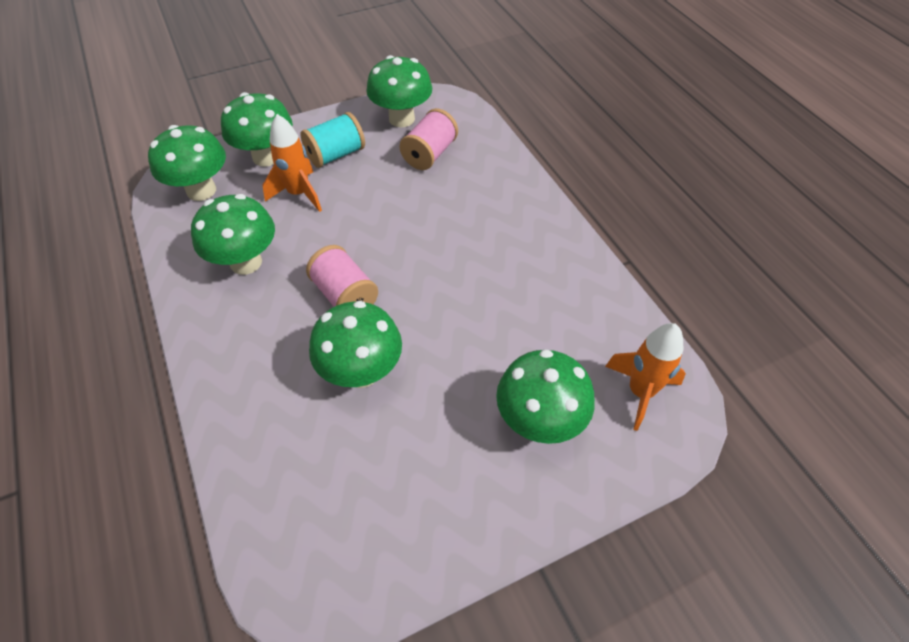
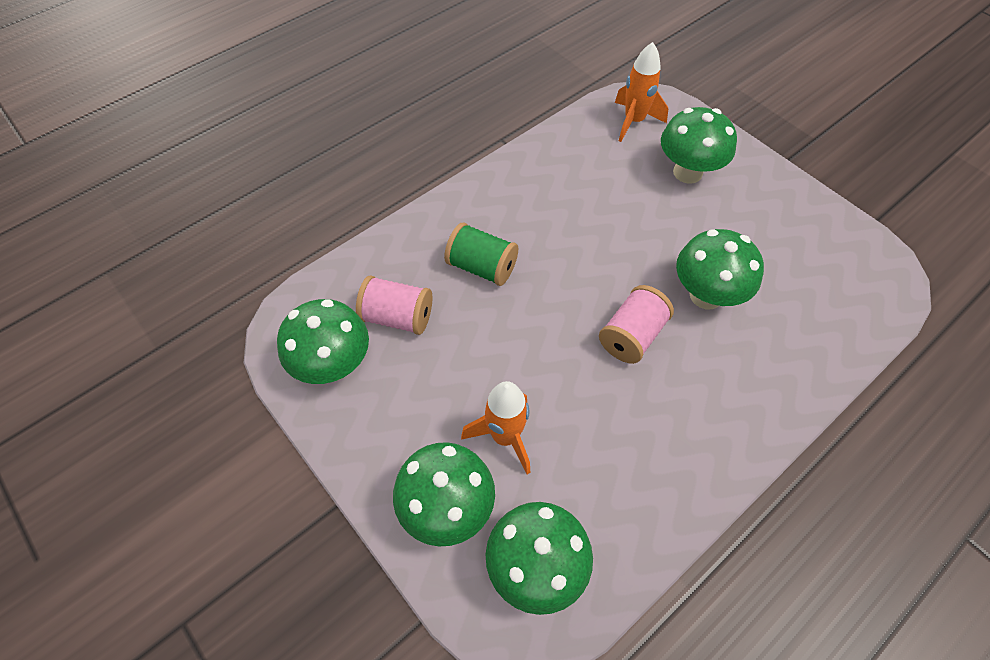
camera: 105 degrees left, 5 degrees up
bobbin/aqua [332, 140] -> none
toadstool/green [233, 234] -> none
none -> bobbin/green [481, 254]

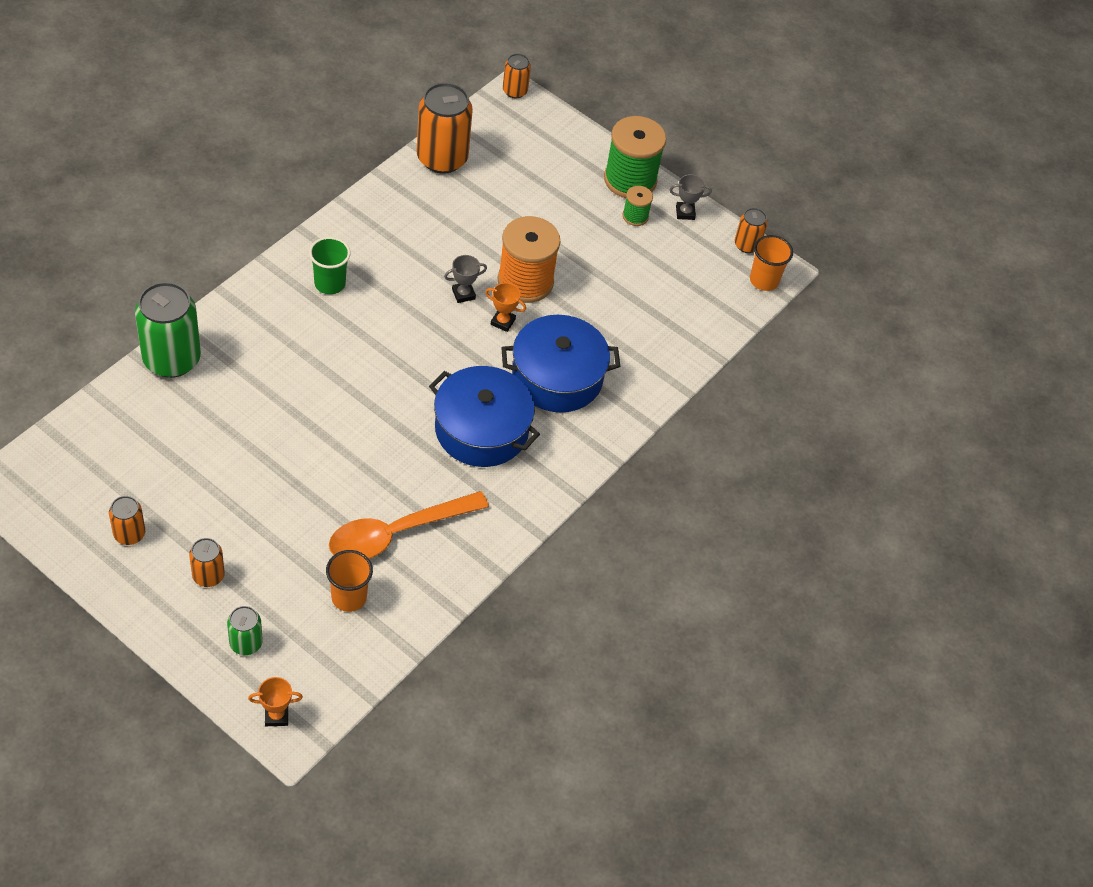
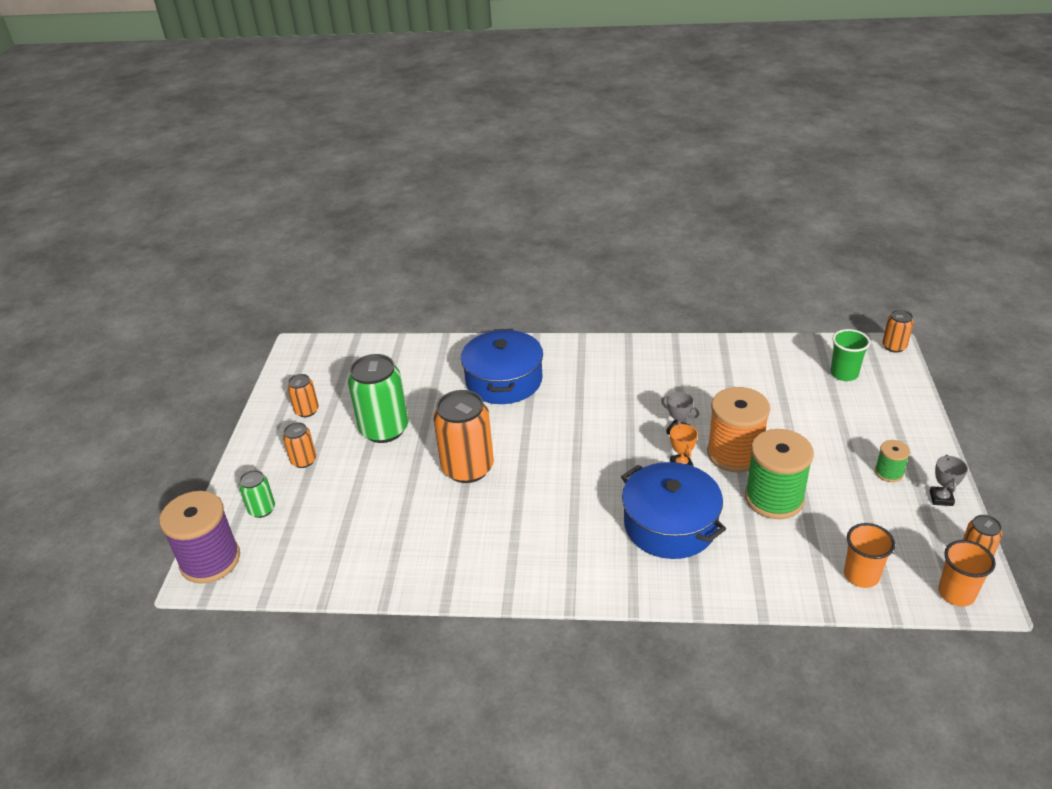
camera: 65 degrees right, 15 degrees down
soda can/bright orange [444, 128] -> soda can/bright orange [463, 436], move
bobbin/green [635, 157] -> bobbin/green [779, 474], move
award cup/ash-grey [691, 197] -> award cup/ash-grey [949, 480], 45 degrees clockwise
cup/green [330, 265] -> cup/green [850, 355], move
soda can/green [168, 330] -> soda can/green [378, 398], move
cooking pot/blue [484, 416] -> cooking pot/blue [502, 366], move
teaspoon/bright orange [409, 525] -> none
cup/bright orange [349, 581] -> cup/bright orange [869, 555], move
award cup/bright orange [275, 701] -> bobbin/violet [199, 537]

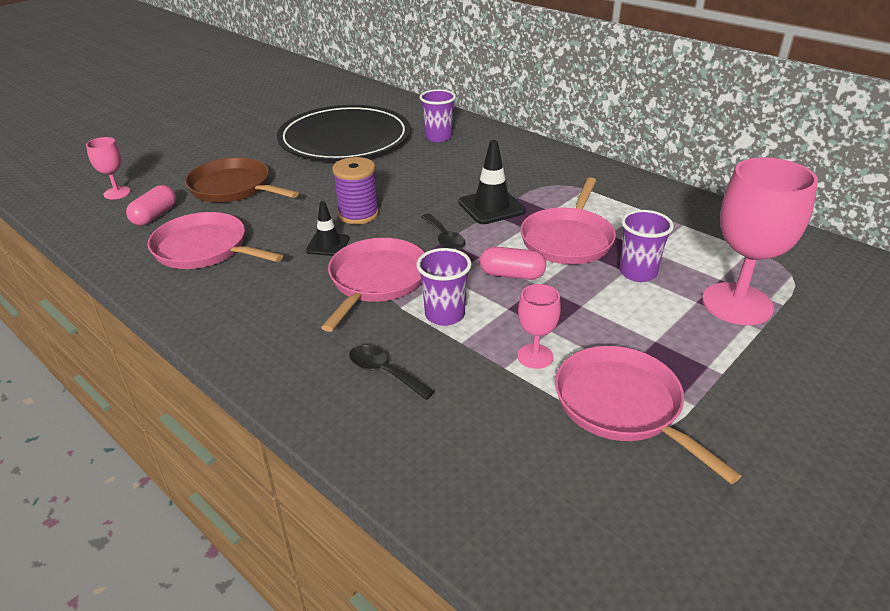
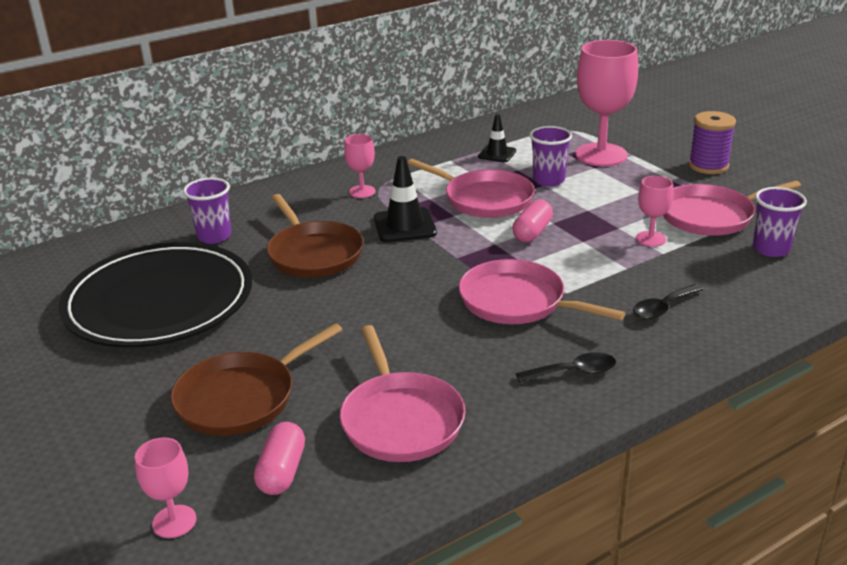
camera: 75 degrees left, 5 degrees down
bobbin/violet [355, 190] -> bobbin/violet [712, 142], move
pill shape/rose-pink [151, 205] -> pill shape/rose-pink [279, 458], 60 degrees clockwise
traffic cone/black [328, 228] -> traffic cone/black [497, 138], move
skillet/rose-pink [215, 240] -> skillet/rose-pink [402, 393], 60 degrees counterclockwise
teaspoon/black [443, 232] -> teaspoon/black [565, 367], move
cup/violet [444, 287] -> cup/violet [780, 222], move
none -> wine glass/rose-pink [360, 166]
none -> skillet/brown [315, 236]

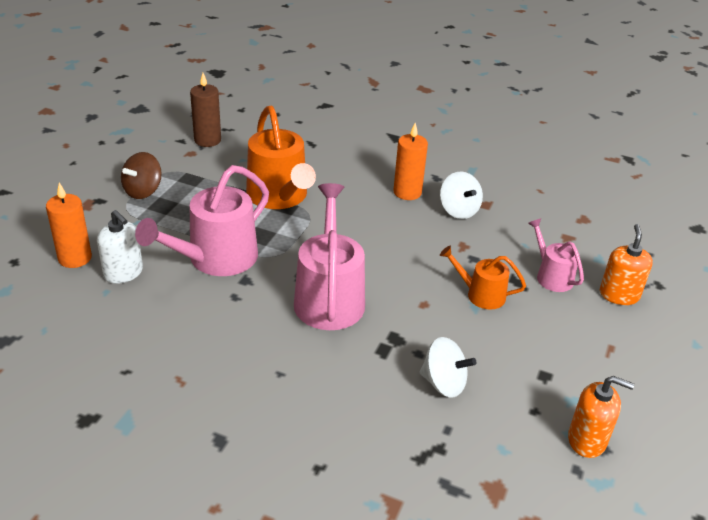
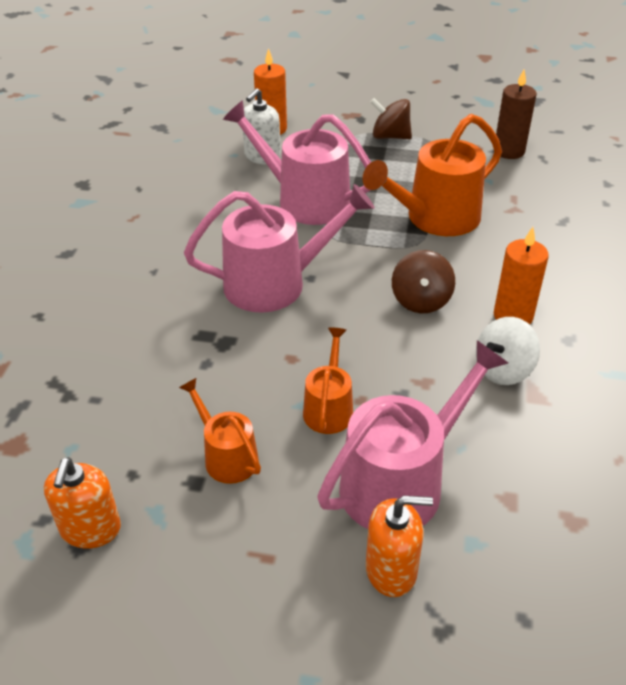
camera: 80 degrees right, 5 degrees up
watering can/rose-pink [556, 255] -> watering can/rose-pink [412, 434], x1.84
spinning top/white [447, 367] -> none
none -> spinning top/brown [423, 281]
none -> watering can/bright orange [220, 431]

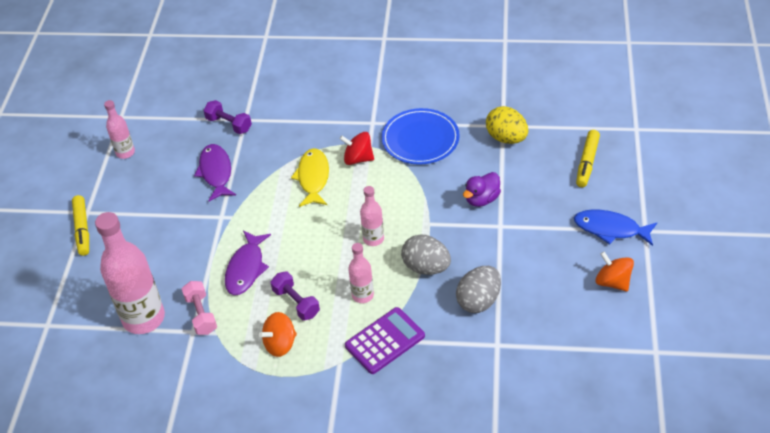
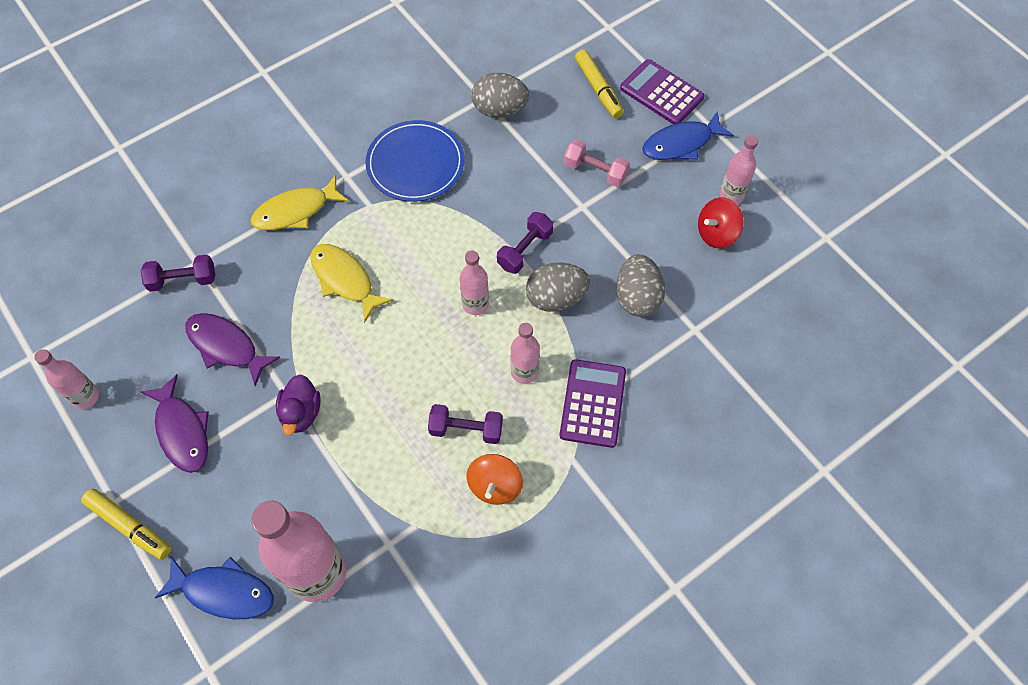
camera: 45 degrees left, 15 degrees up
toy egg/yellow [507, 125] -> toy egg/ash-grey [501, 95]
spinning top/scarlet [357, 148] -> spinning top/scarlet [721, 222], move
toy duck/violet [482, 189] -> toy duck/violet [298, 404], move
fish/violet [248, 262] -> fish/violet [175, 423], move
spinning top/bright orange [615, 272] -> bottle/rose-pink [739, 169]
dumbbell/rose-pink [199, 308] -> dumbbell/rose-pink [597, 163], move
none -> adding machine/violet [662, 91]
none -> fish/yellow [300, 202]
none -> dumbbell/violet [525, 243]
none -> fish/blue [214, 588]

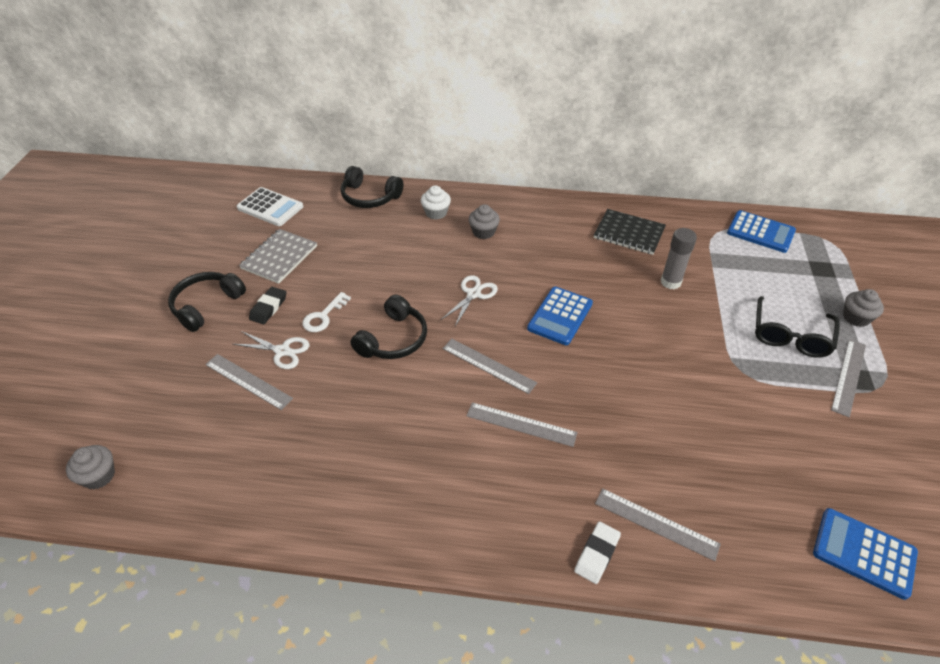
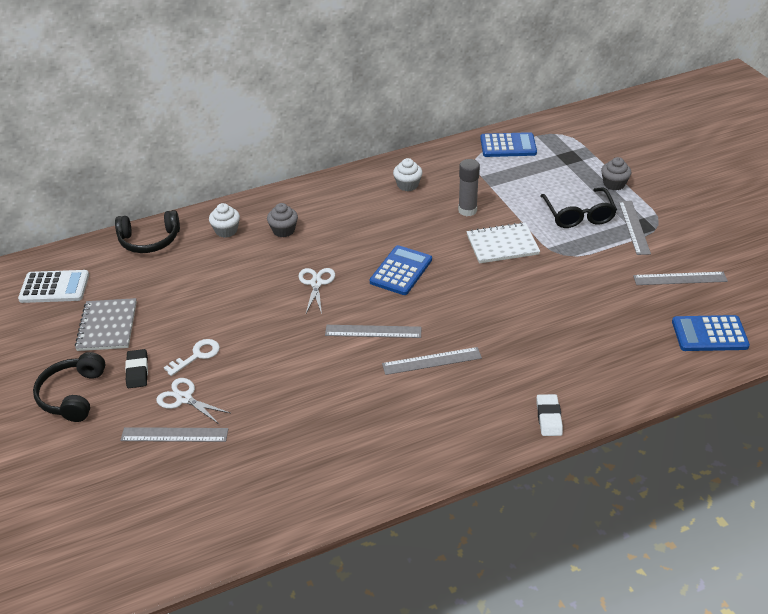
camera: 30 degrees left, 5 degrees down
notebook/black [630, 232] -> fairy cake/white [408, 174]
adding machine/blue [560, 316] -> adding machine/blue [401, 270], 150 degrees counterclockwise
latchkey/white [326, 312] -> latchkey/white [192, 357], 135 degrees counterclockwise
headphones/black [388, 327] -> none
shears/white [271, 350] -> shears/white [193, 401], 135 degrees counterclockwise
fairy cake/ash-grey [90, 467] -> none
ruler/ash-grey [658, 524] -> ruler/ash-grey [680, 278], move
none -> notebook/white [503, 243]

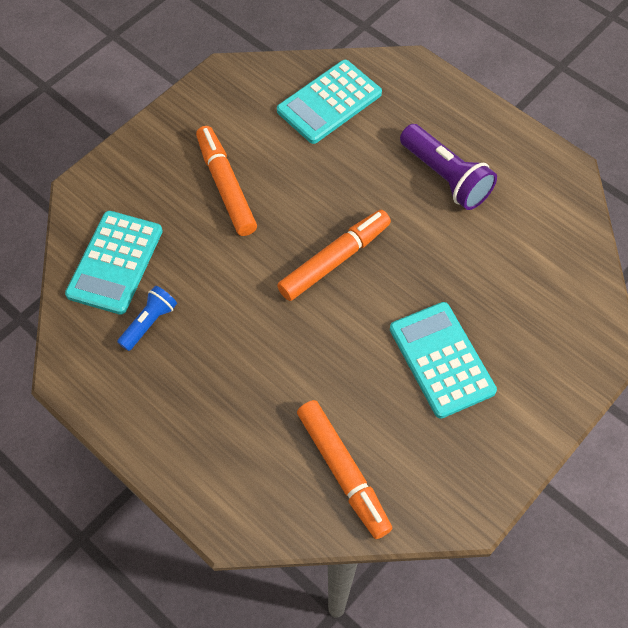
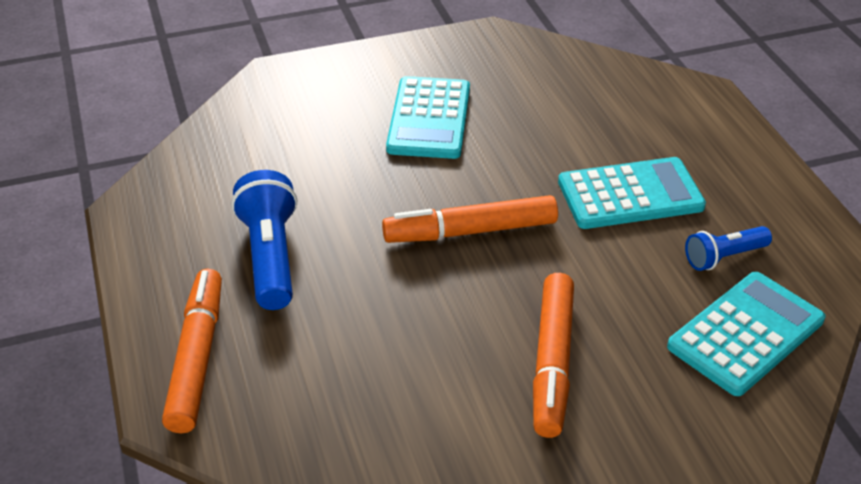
camera: 150 degrees left, 20 degrees down
adding machine/aqua [329, 102] -> adding machine/aqua [632, 193], move
torch/violet [448, 167] -> torch/blue [264, 240]
marker pen/bright orange [344, 469] -> marker pen/bright orange [192, 351], move

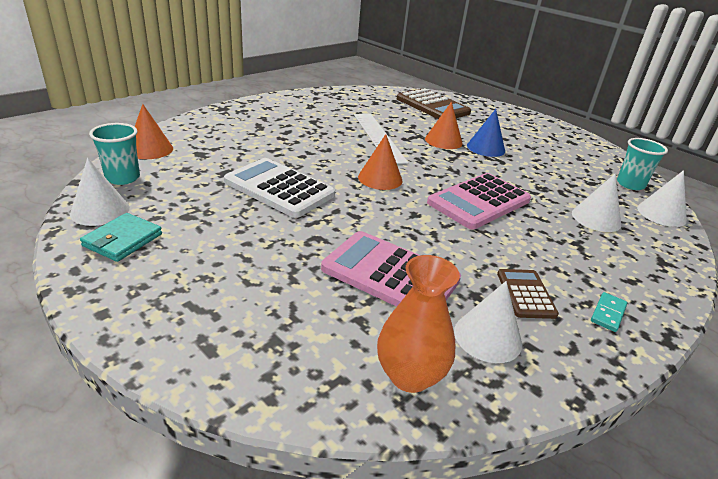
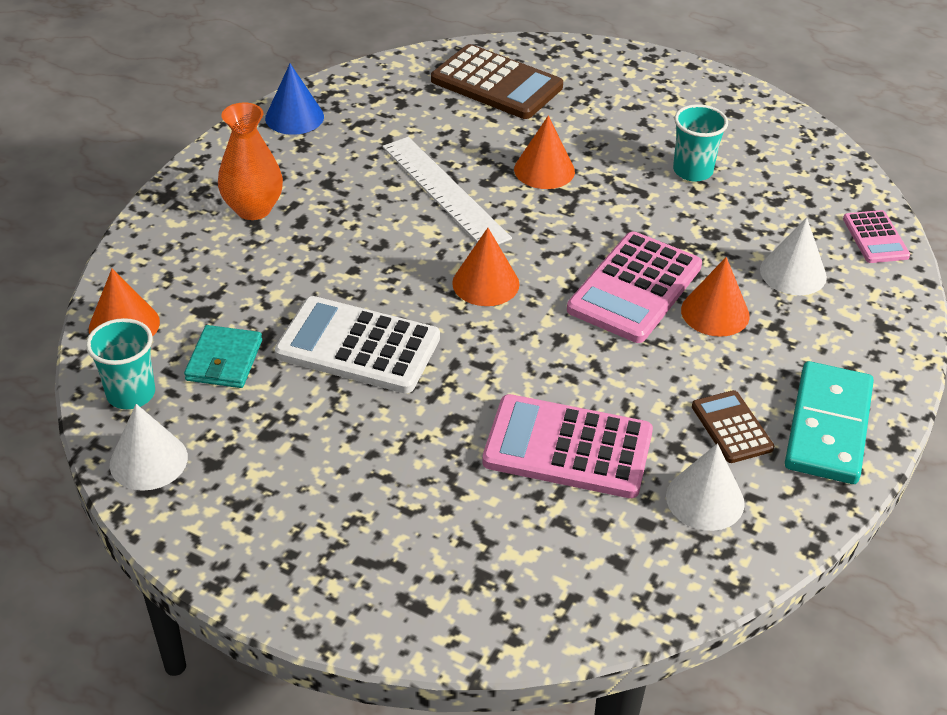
camera: 15 degrees left, 10 degrees up
cone shape/blue [486, 133] -> cone shape/blue [294, 99], move
cup/aqua [642, 164] -> cup/aqua [700, 143], move
cone shape/white [662, 198] -> adding machine/rose-pink [876, 236]
card wallet/aqua [121, 237] -> card wallet/aqua [223, 356], move
tall vase/bright orange [418, 324] -> tall vase/bright orange [250, 161], move
domino tile/aqua [609, 312] -> domino tile/aqua [829, 422], x2.39
none -> cone shape/bright orange [715, 297]

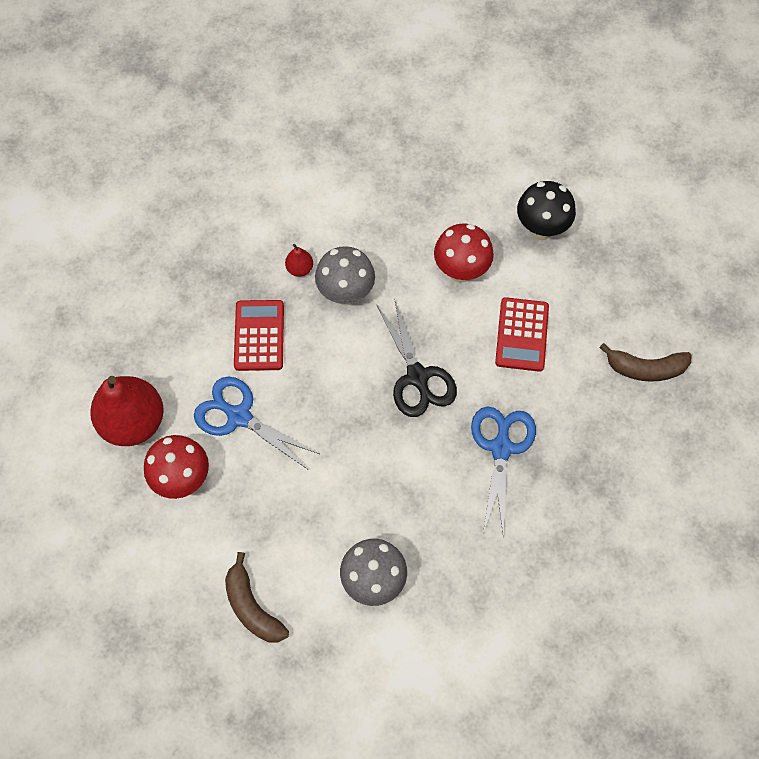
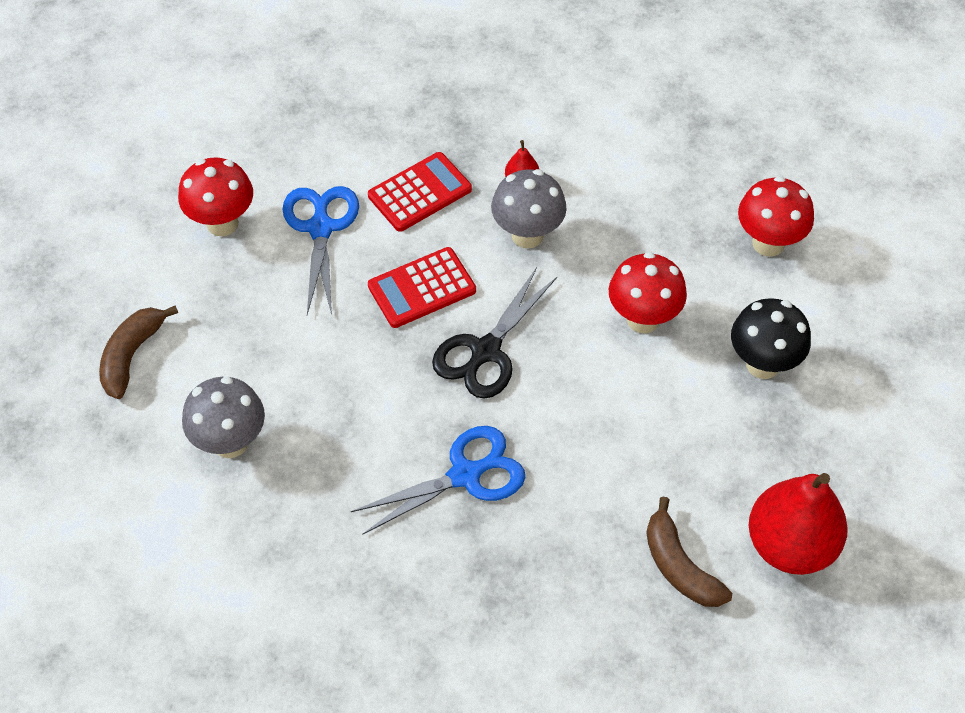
camera: 55 degrees right, 10 degrees down
adding machine/scarlet [522, 334] -> adding machine/scarlet [422, 287], move
pear/scarlet [127, 411] -> pear/scarlet [798, 524], move
none -> toadstool/scarlet [776, 216]

